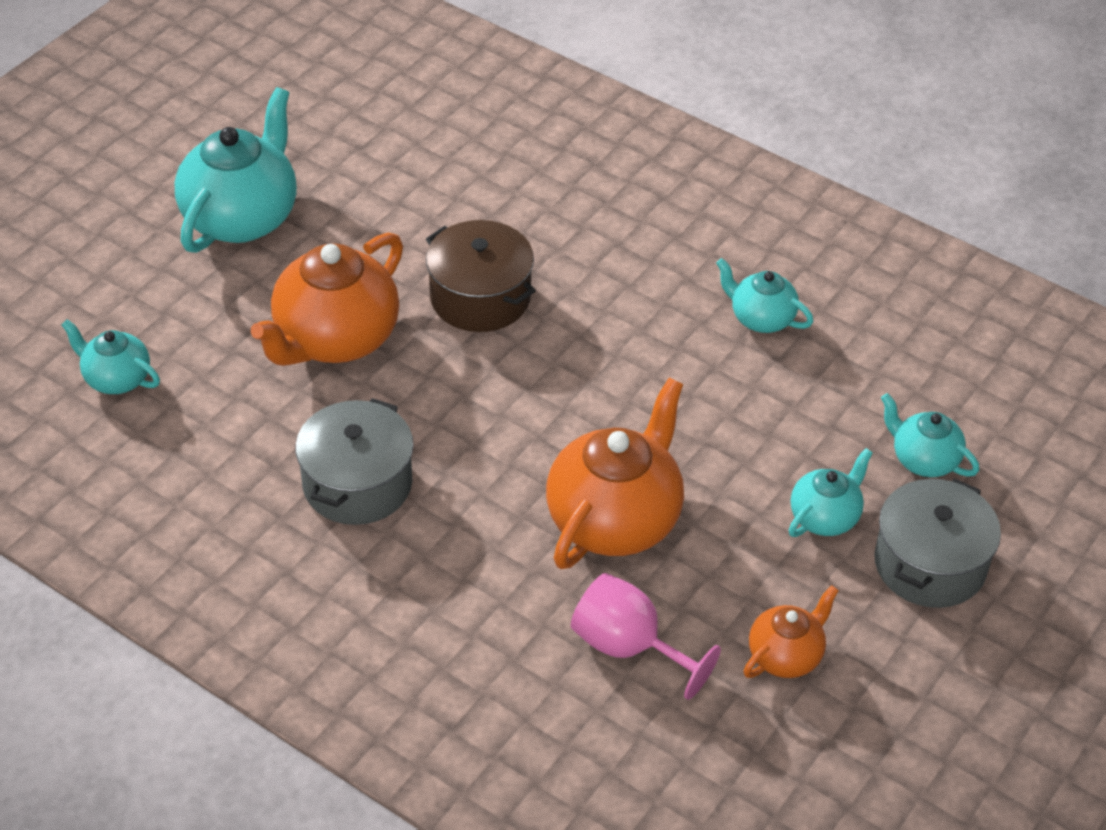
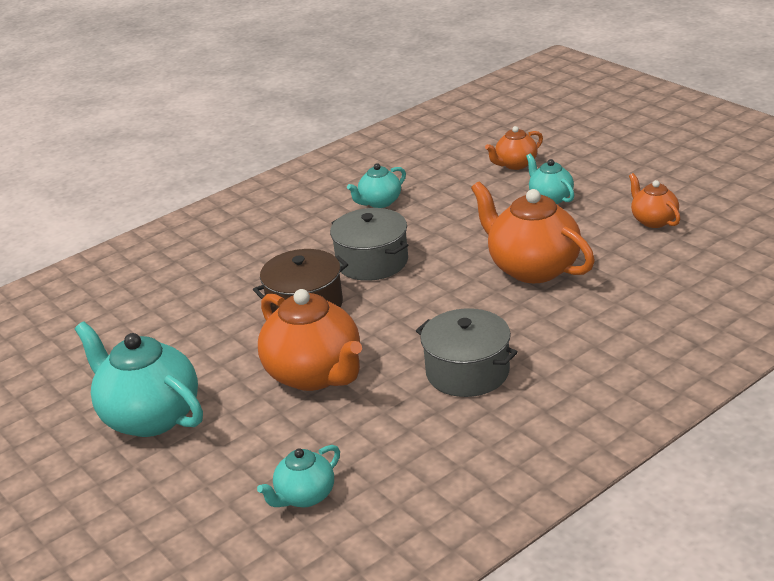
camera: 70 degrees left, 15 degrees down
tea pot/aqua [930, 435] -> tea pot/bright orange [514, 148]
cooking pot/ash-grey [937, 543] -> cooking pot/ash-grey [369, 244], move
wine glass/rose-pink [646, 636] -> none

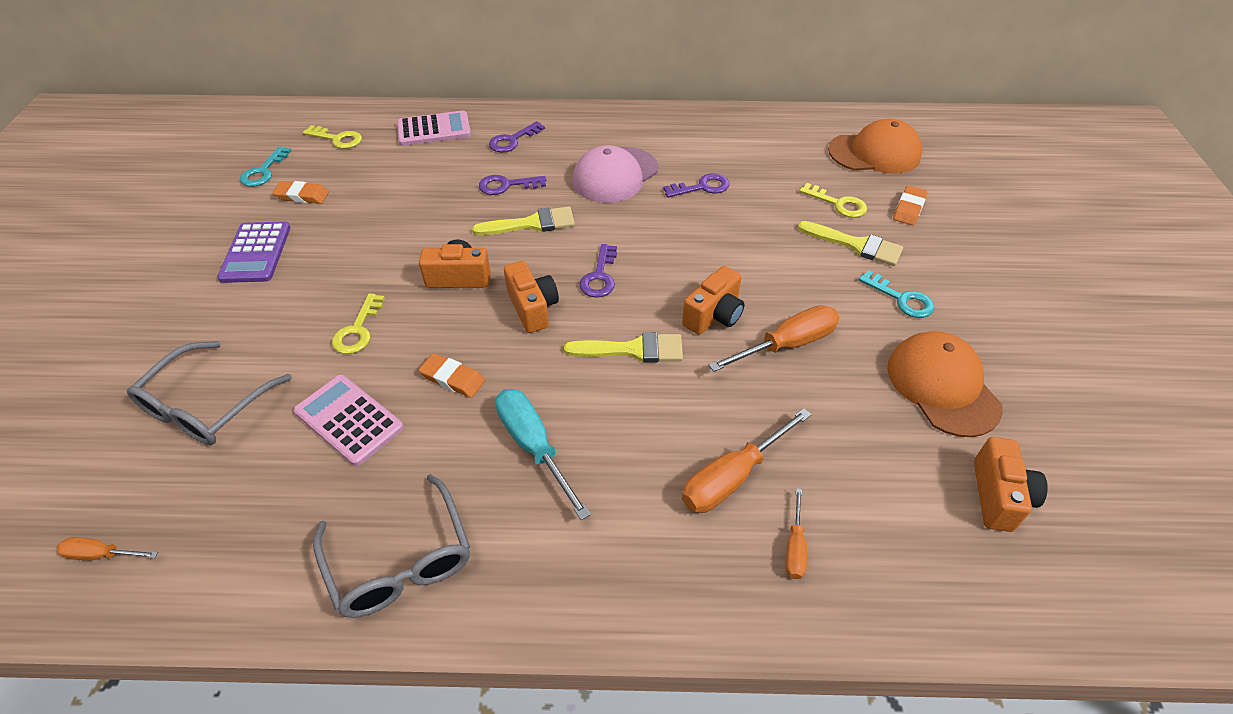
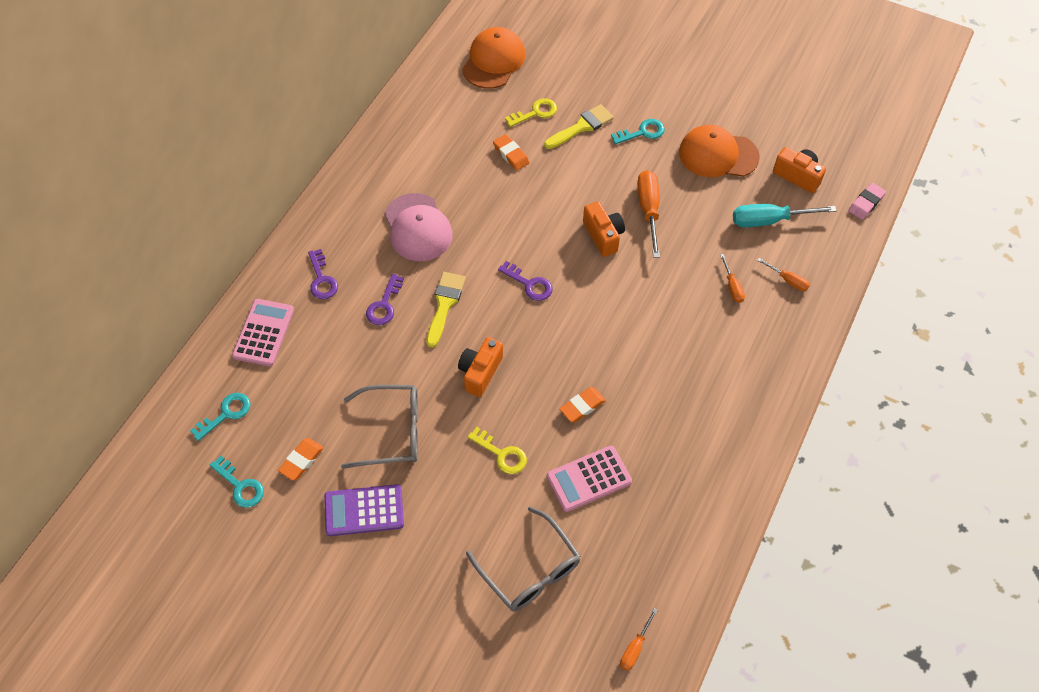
camera: 65 degrees left, 10 degrees up
latchkey/yellow [332, 137] -> latchkey/aqua [220, 417]
latchkey/violet [696, 185] -> none
eraser/bright orange [910, 205] -> eraser/bright orange [511, 152], move
adding machine/violet [254, 252] -> adding machine/violet [364, 510], 150 degrees clockwise
camera/bright orange [531, 297] -> none
paint brush/yellow [623, 347] -> none
hand screwdriver/aqua [543, 454] -> hand screwdriver/aqua [785, 215], move
hand screwdriver/bright orange [747, 460] -> hand screwdriver/bright orange [732, 278], x0.54
spectacles/ash-grey [391, 546] -> spectacles/ash-grey [379, 427], move
none -> eraser/rose-pink [867, 201]

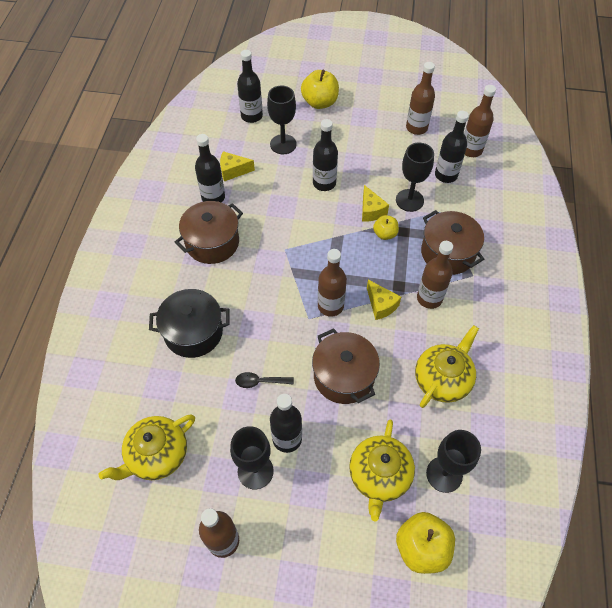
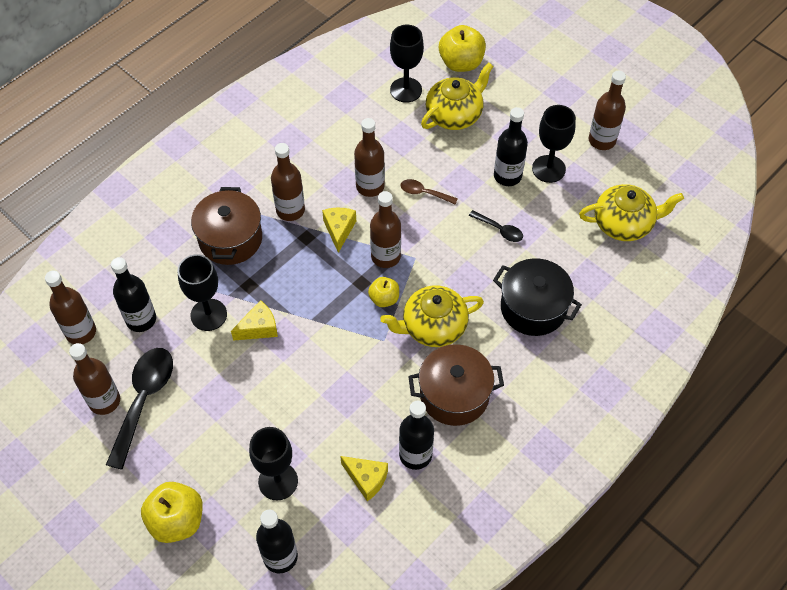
camera: 145 degrees left, 0 degrees up
bottle/black [325, 155] -> none
piece of cheese/yellow [375, 203] -> piece of cheese/yellow [254, 320], 45 degrees clockwise
apple fruit/yellow [386, 227] -> apple fruit/yellow [383, 292], move
tea pot/yellow [447, 366] -> tea pot/yellow [432, 316], move
cooking pot/brown [346, 366] -> teaspoon/brown [429, 192]
none -> bottle/brown [369, 157]
none -> teaspoon/black [139, 409]

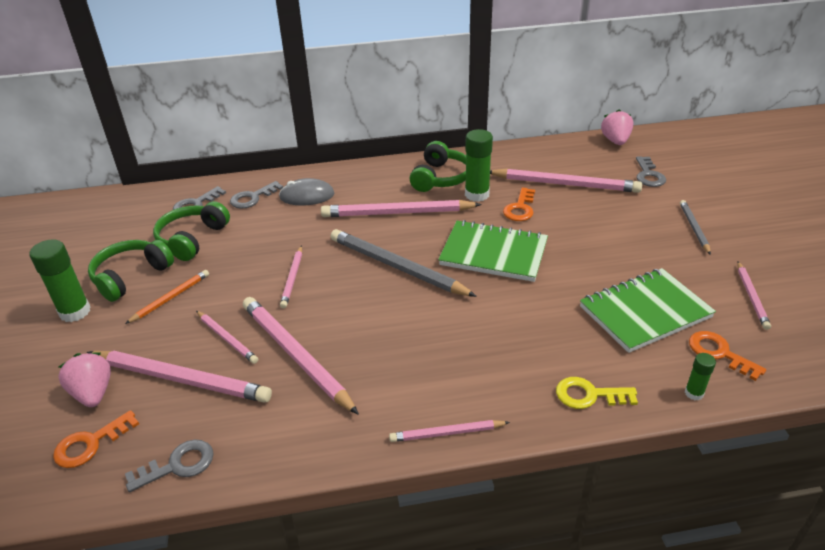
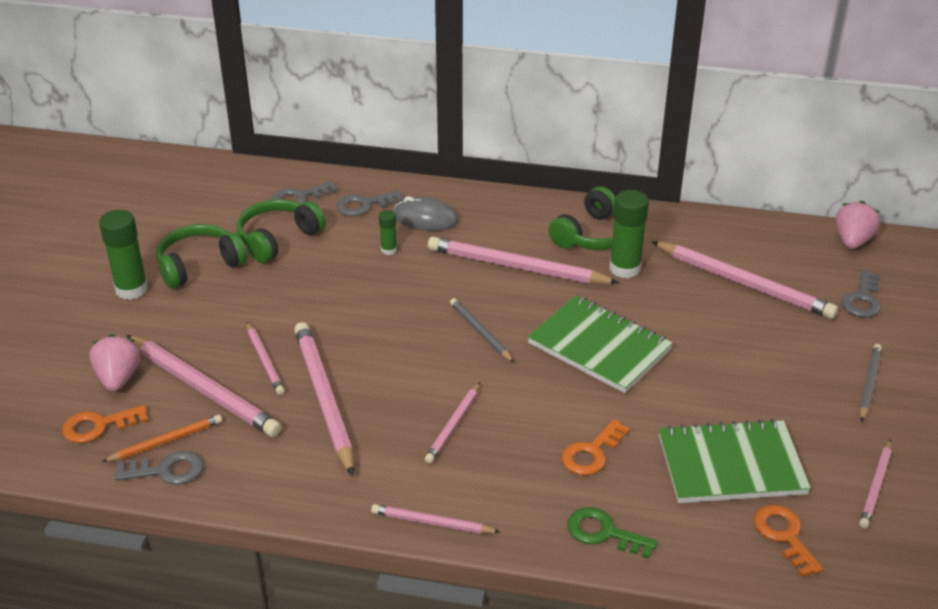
camera: 20 degrees right, 0 degrees up
latchkey/bright orange [519, 204] -> latchkey/bright orange [595, 447], move
lead pencil/ash-grey [404, 263] -> lead pencil/ash-grey [482, 330], x0.53
lead pencil/rose-pink [291, 276] -> lead pencil/rose-pink [452, 422], move
lead pencil/bright orange [167, 297] -> lead pencil/bright orange [162, 438], move
stick of glue/green [700, 377] -> stick of glue/green [388, 232], move
latchkey/yellow [597, 393] -> latchkey/green [612, 533]

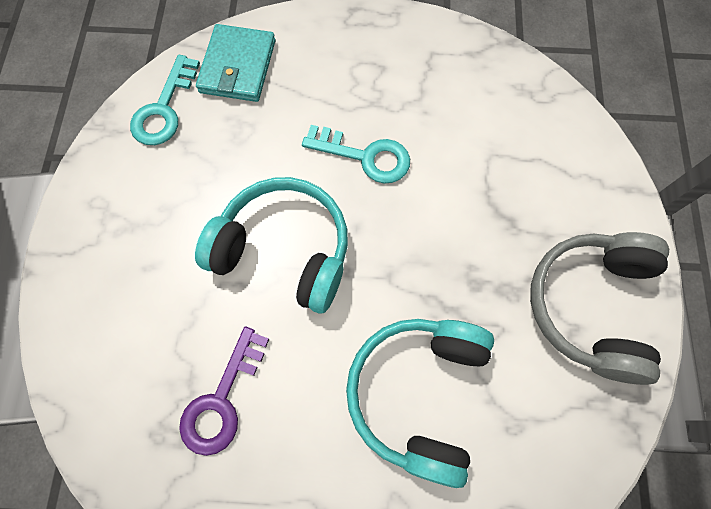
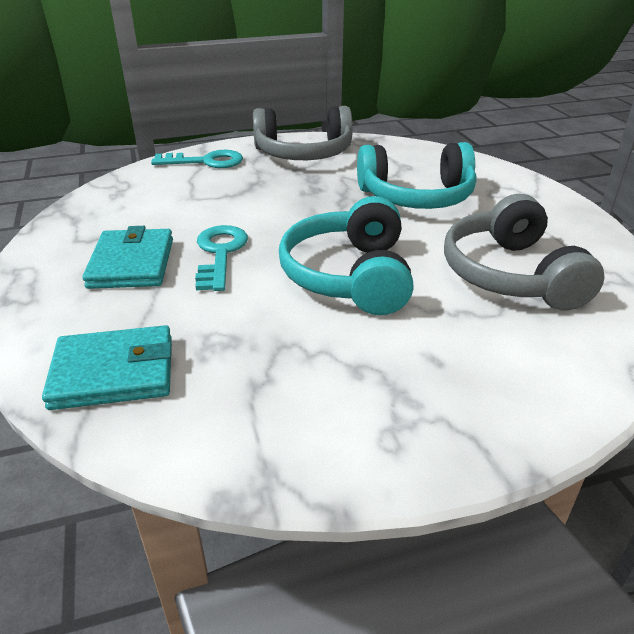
camera: 110 degrees left, 35 degrees down
latchkey/aqua [165, 100] -> latchkey/aqua [197, 159], move
latchkey/violet [224, 391] -> headphones/ash-grey [524, 252]
none -> card wallet/aqua [127, 257]

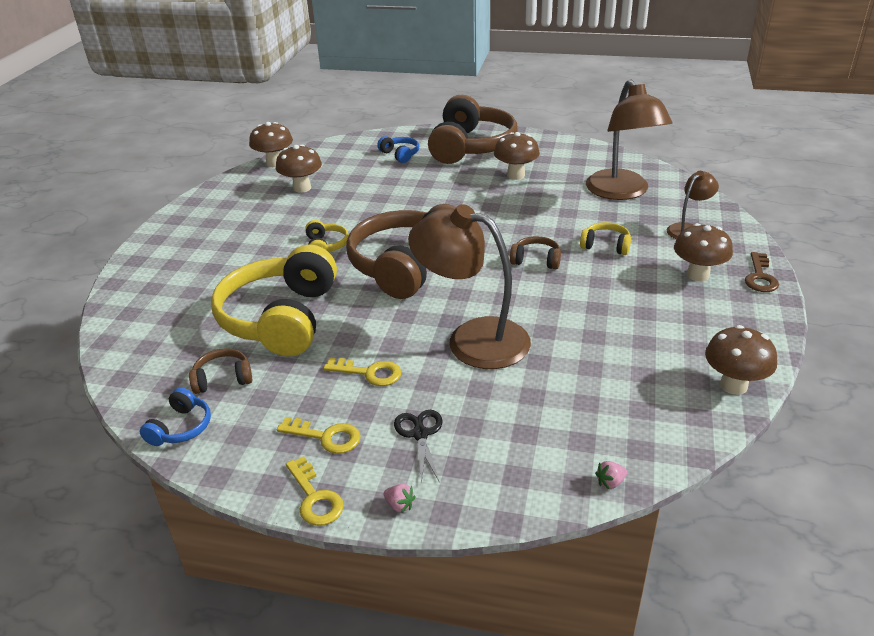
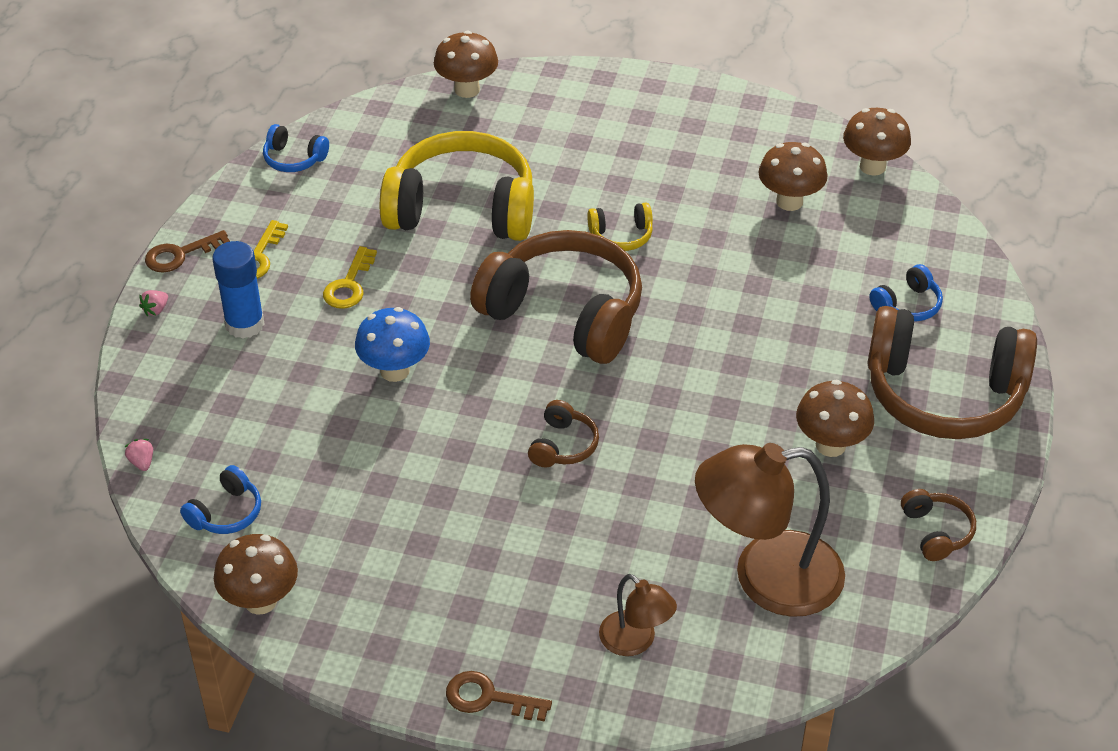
camera: 90 degrees right, 10 degrees up
desk lamp/brown [469, 286] -> toadstool/blue [392, 344]
headphones/yellow [605, 238] -> none
toadstool/brown [703, 252] -> toadstool/brown [466, 64], move
headphones/brown [220, 371] -> headphones/brown [938, 525], move
shears/black [418, 447] -> stick of glue/blue [238, 289]
latchkey/yellow [315, 491] -> latchkey/brown [187, 251]
none -> headphones/blue [220, 499]

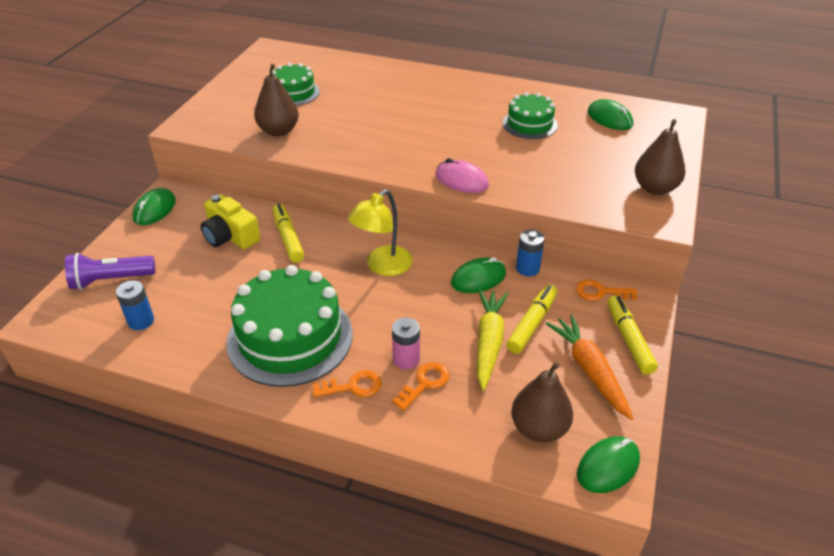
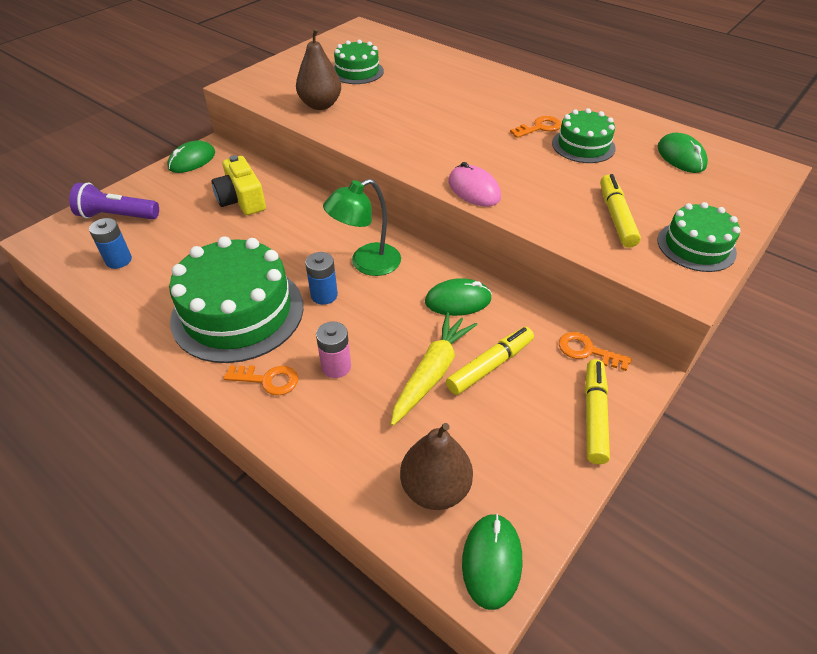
camera: 20 degrees right, 5 degrees up
pear/brown [660, 157] -> gateau/green [699, 237]
desk lamp/yellow [380, 232] -> desk lamp/green [362, 227]
marker pen/yellow [288, 233] -> marker pen/yellow [620, 211], move
battery/blue [530, 253] -> battery/blue [321, 278], move
root vegetable/bright orange [589, 367] -> none
latchkey/bright orange [421, 386] -> latchkey/bright orange [536, 127], move
PC mouse/green [608, 464] -> PC mouse/green [492, 562], 60 degrees counterclockwise

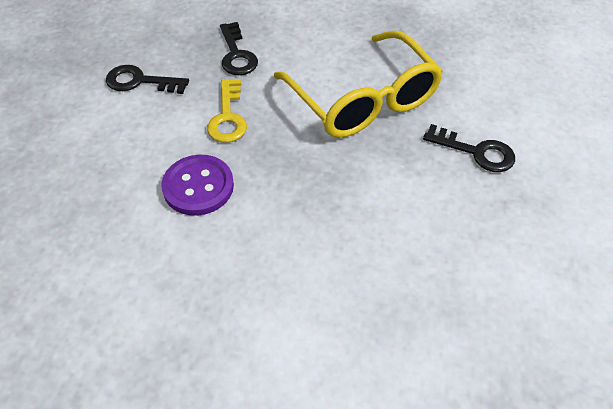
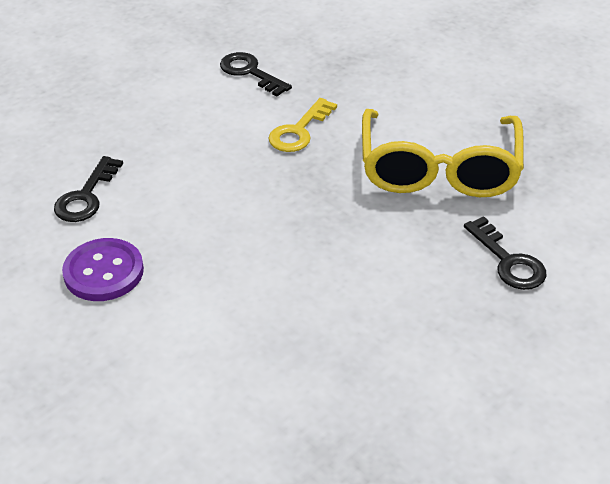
camera: 35 degrees right, 10 degrees down
latchkey/black [239, 48] -> latchkey/black [88, 189], move
shirt button/violet [197, 185] -> shirt button/violet [103, 269], move

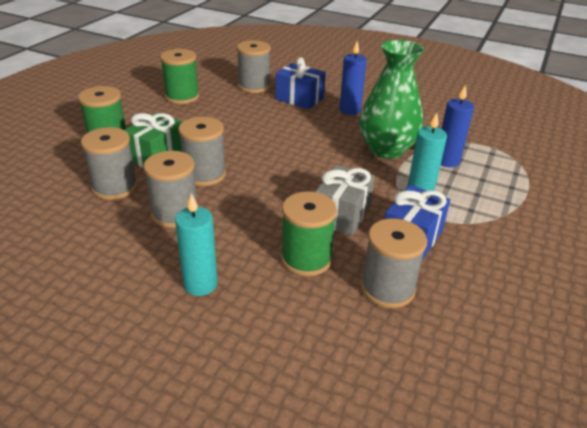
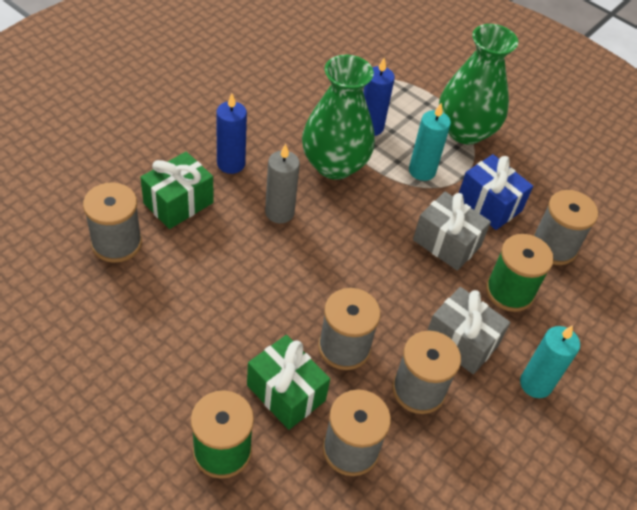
camera: 80 degrees left, 15 degrees up
bobbin/green [179, 76] -> none
present/blue [300, 83] -> present/green [177, 190]
none -> tall vase/green [478, 84]
none -> candle/ash-grey [282, 183]
none -> present/ash-grey [469, 330]

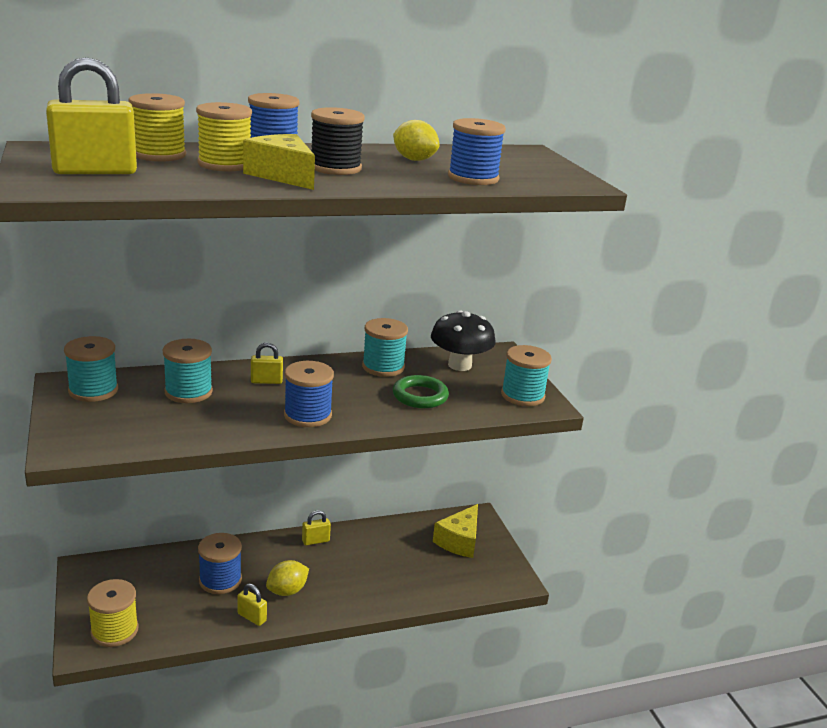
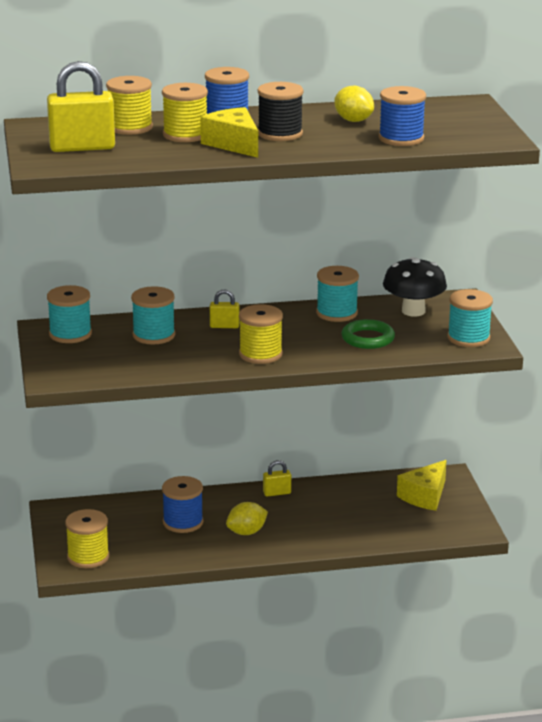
camera: 10 degrees right, 0 degrees up
bobbin/blue [309, 394] -> bobbin/yellow [261, 334]
padlock/yellow [252, 604] -> none

